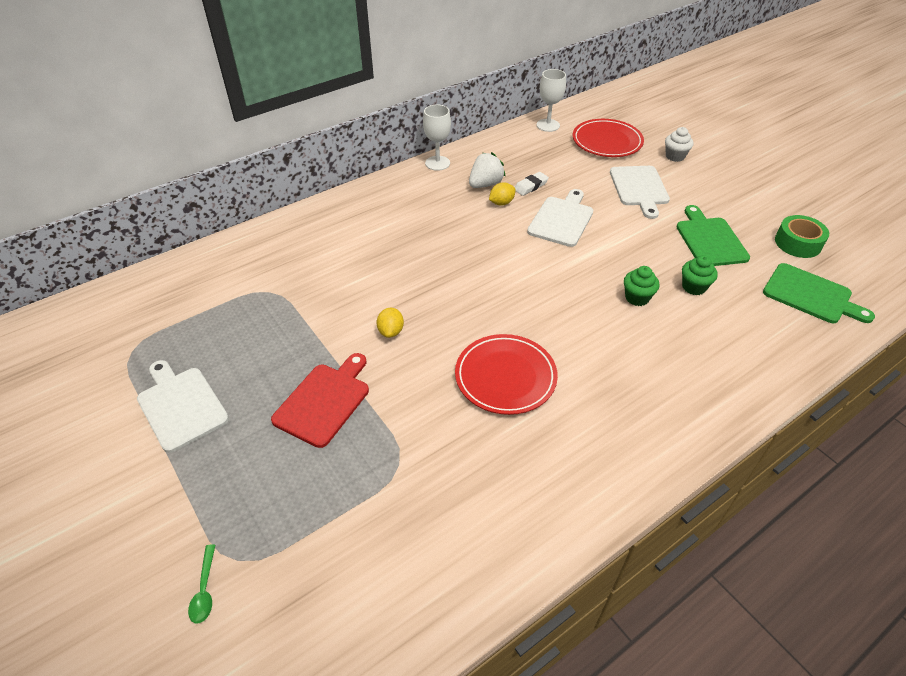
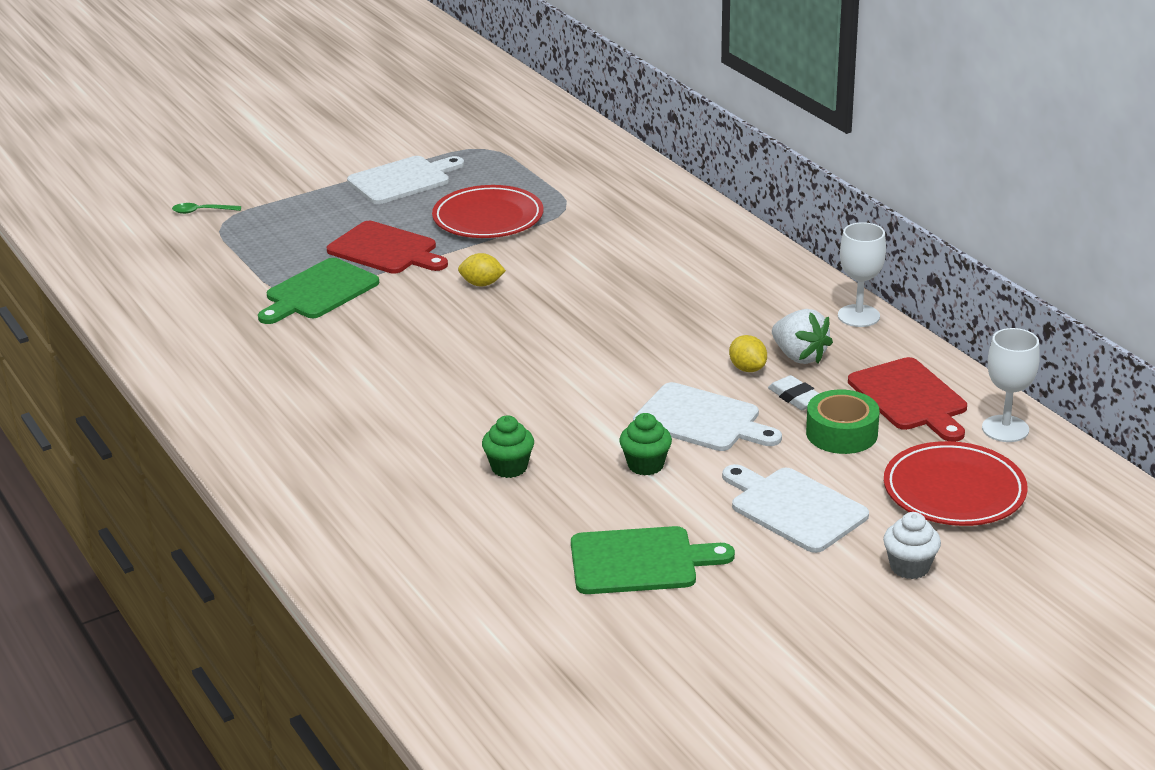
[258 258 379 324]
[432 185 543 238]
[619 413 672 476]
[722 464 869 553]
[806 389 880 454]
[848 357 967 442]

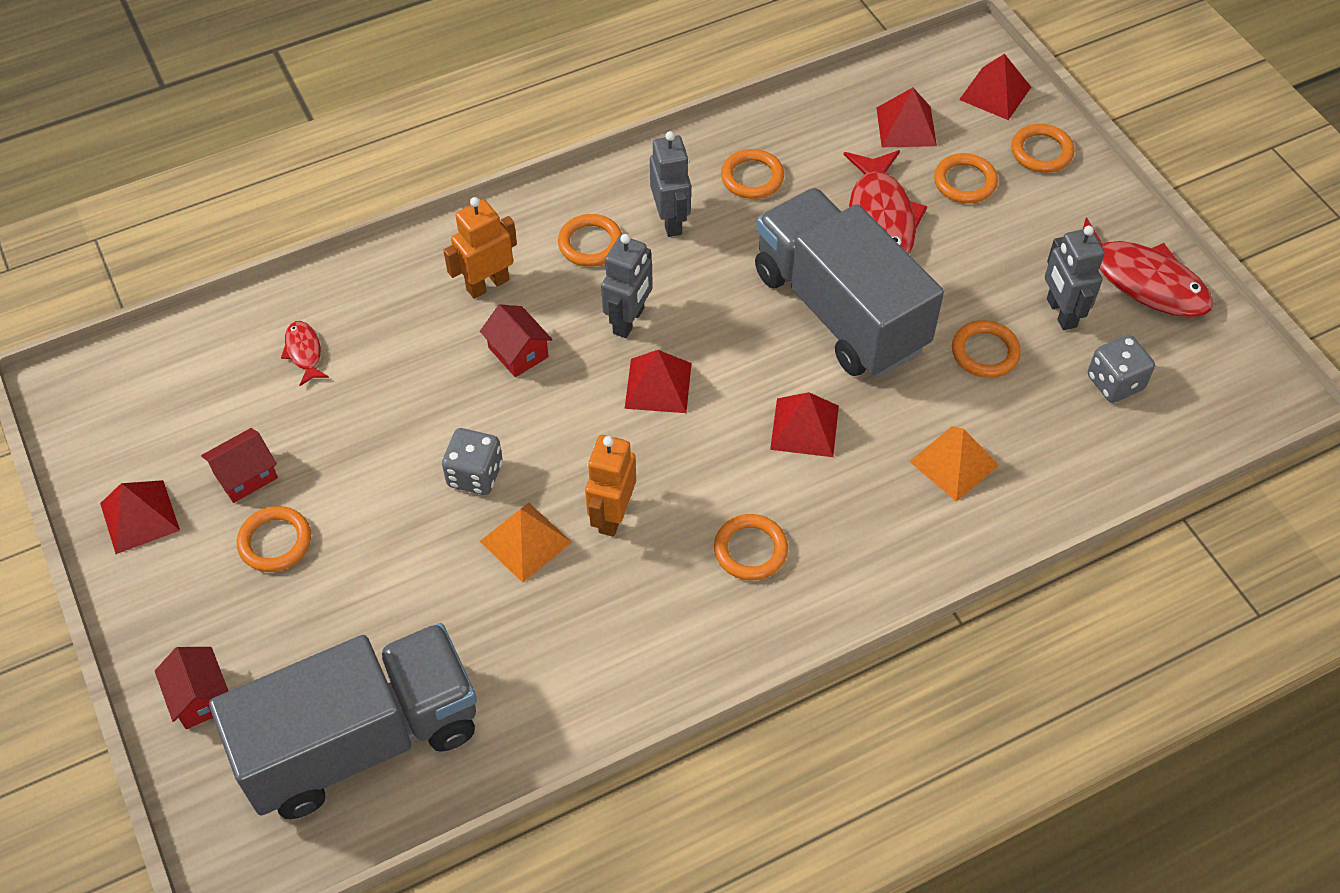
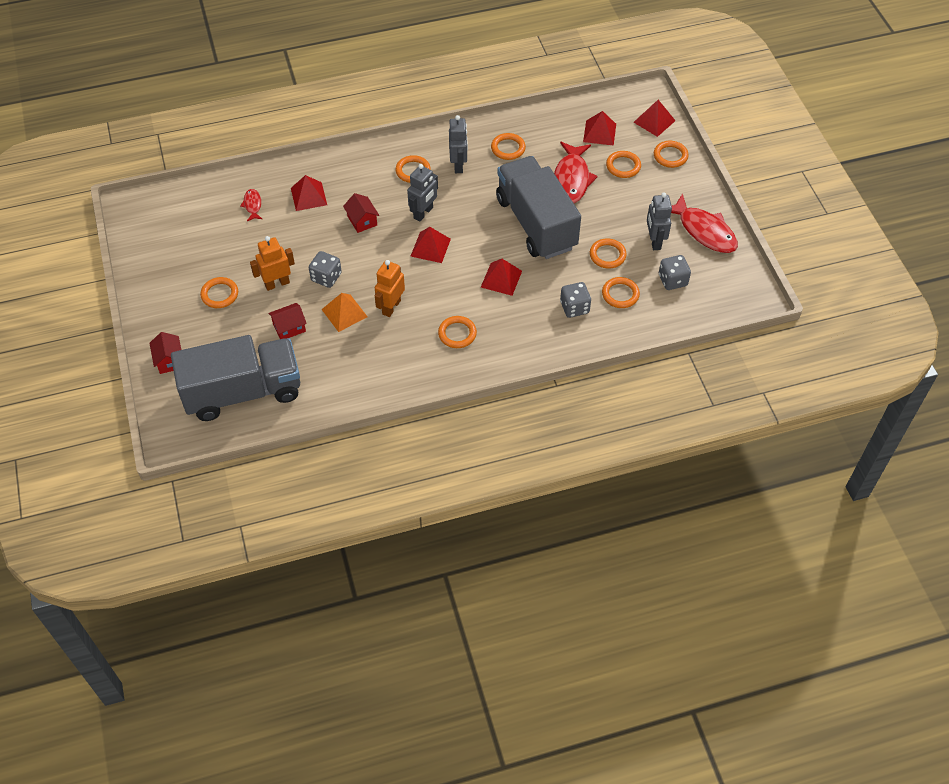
[250 236 295 291]
[268 303 307 339]
[291 175 327 211]
[560 282 591 318]
[602 277 640 308]

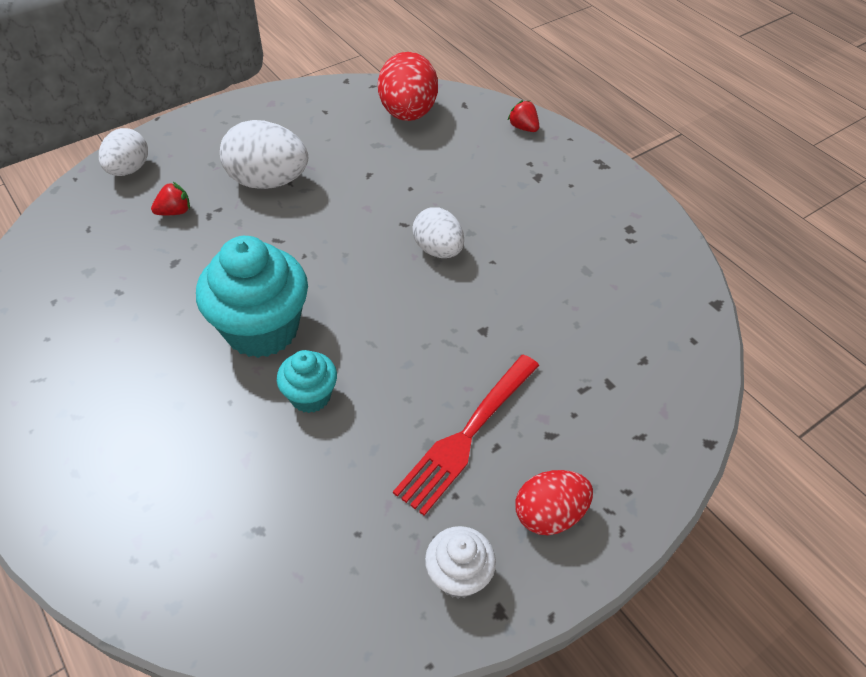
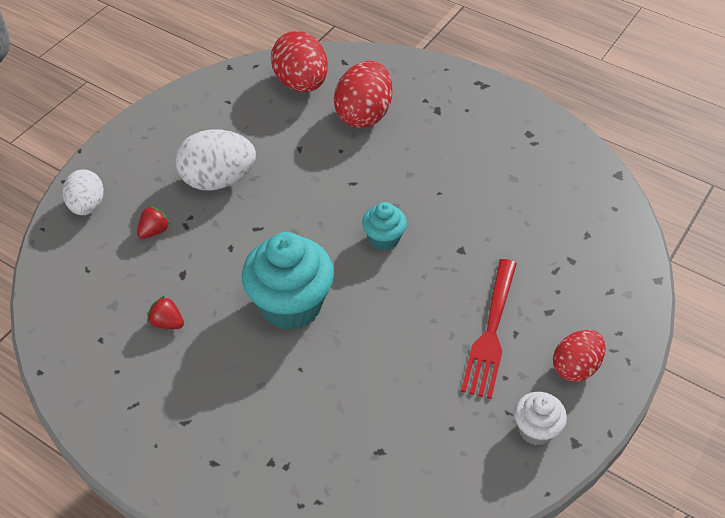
[147 296 184 329]
[334 61 392 128]
[362 202 407 251]
[412 207 464 258] (first image)

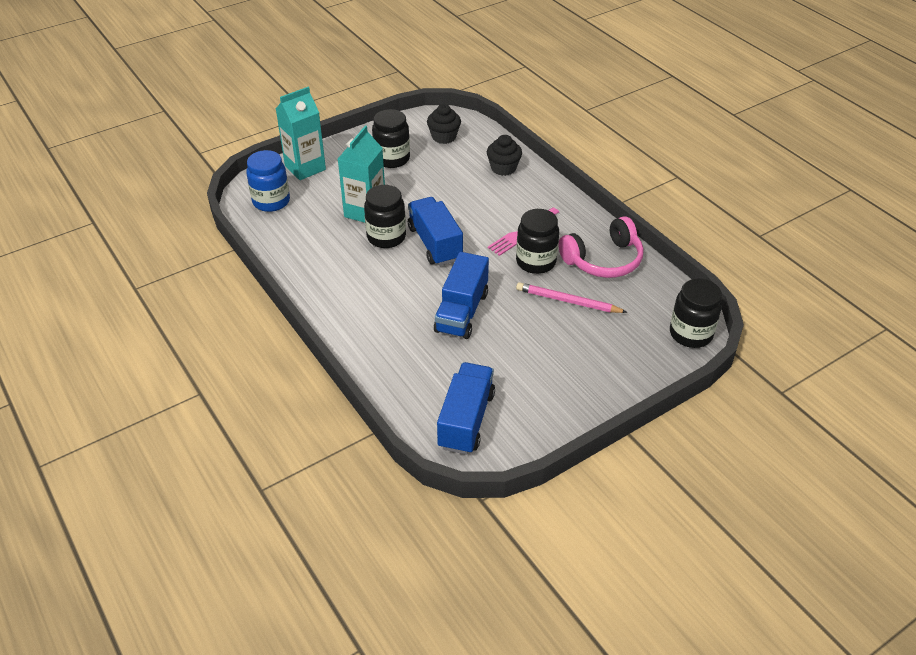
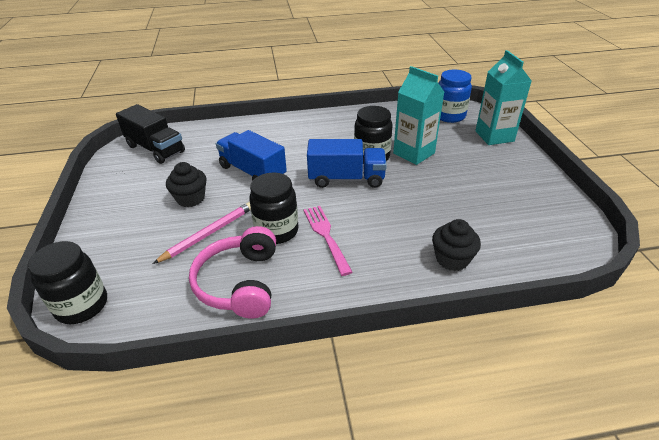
[116 104 185 164]
[166 162 207 207]
[372 109 410 168] (first image)

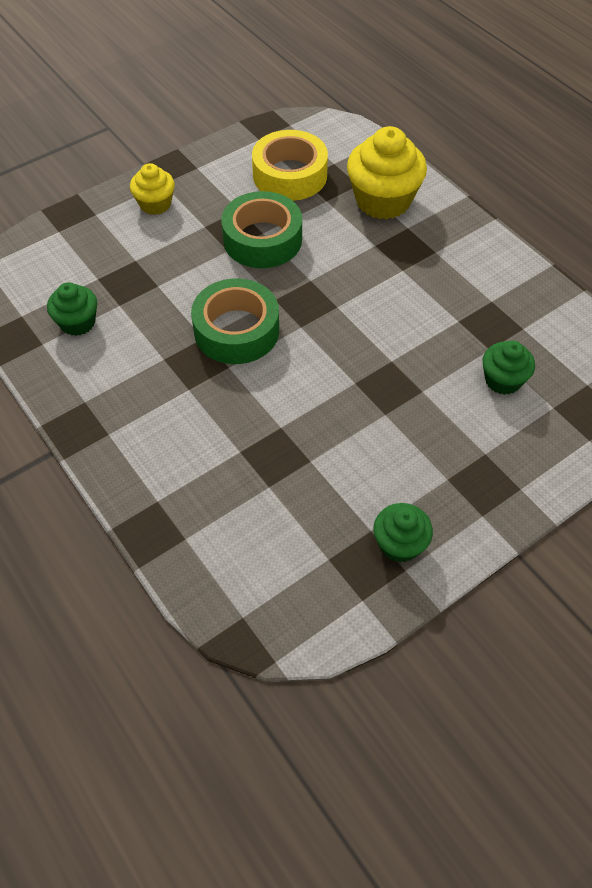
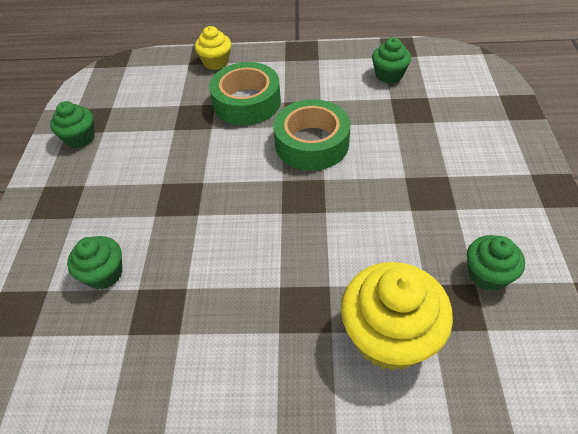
[195 26 231 70]
[209 62 281 125]
[467 235 525 291]

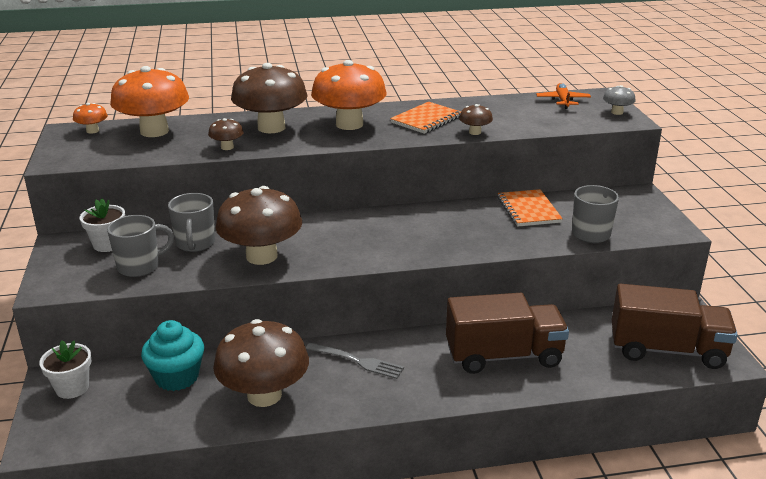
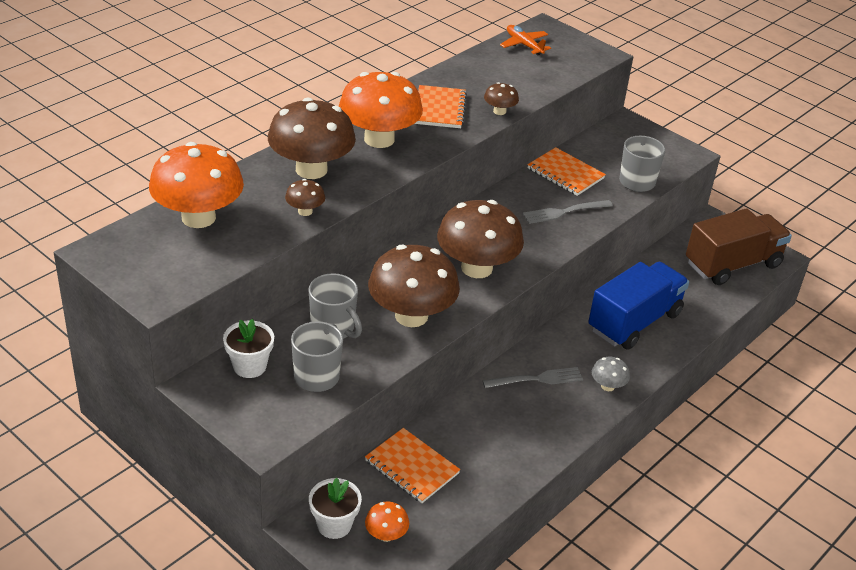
[365 428 460 503]
[365 502 409 542]
[437 200 524 278]
[523 200 613 224]
[588 262 689 350]
[592 357 630 391]

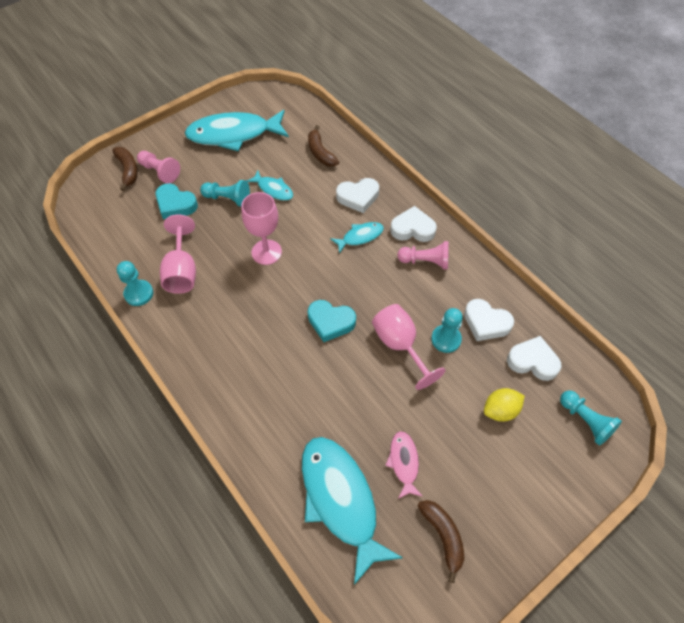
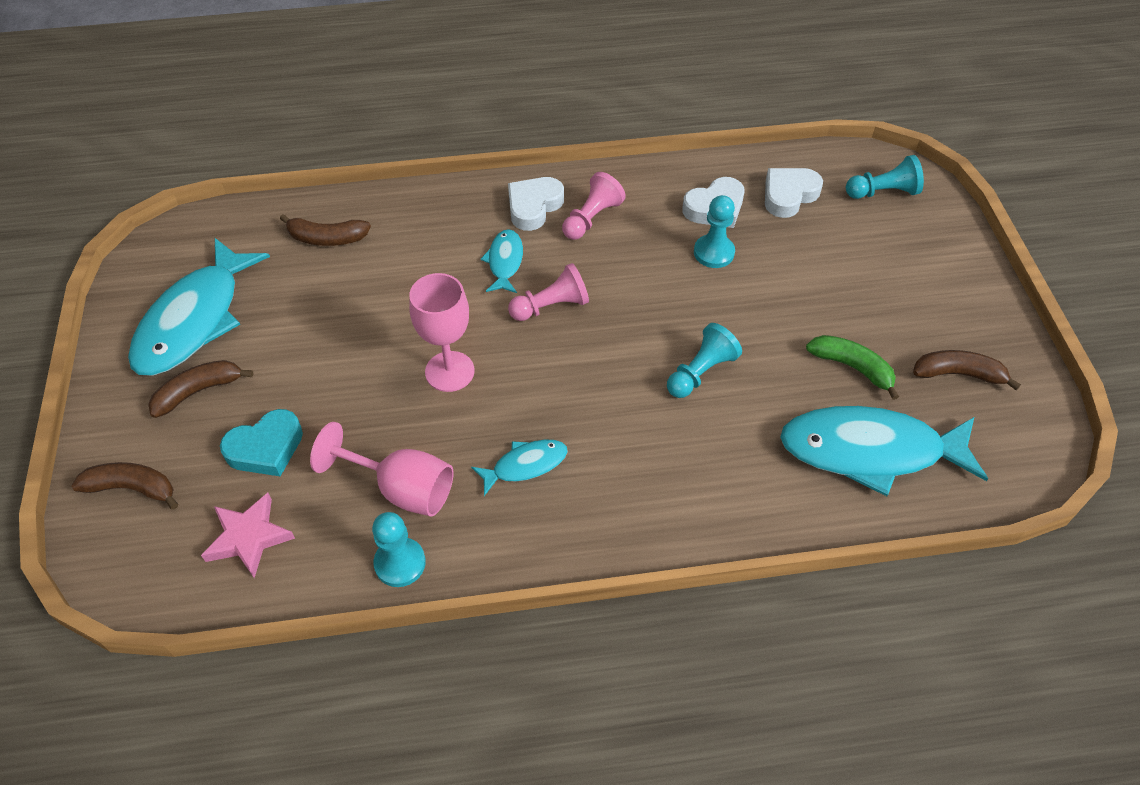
[148 360 253 418]
[201 493 295 578]
[471 440 568 496]
[508 263 589 321]
[667 323 742 398]
[806 335 899 400]
[308 300 356 342] (first image)
[336 178 379 213] (first image)
[372 304 446 390] (first image)
[484 388 525 422] (first image)

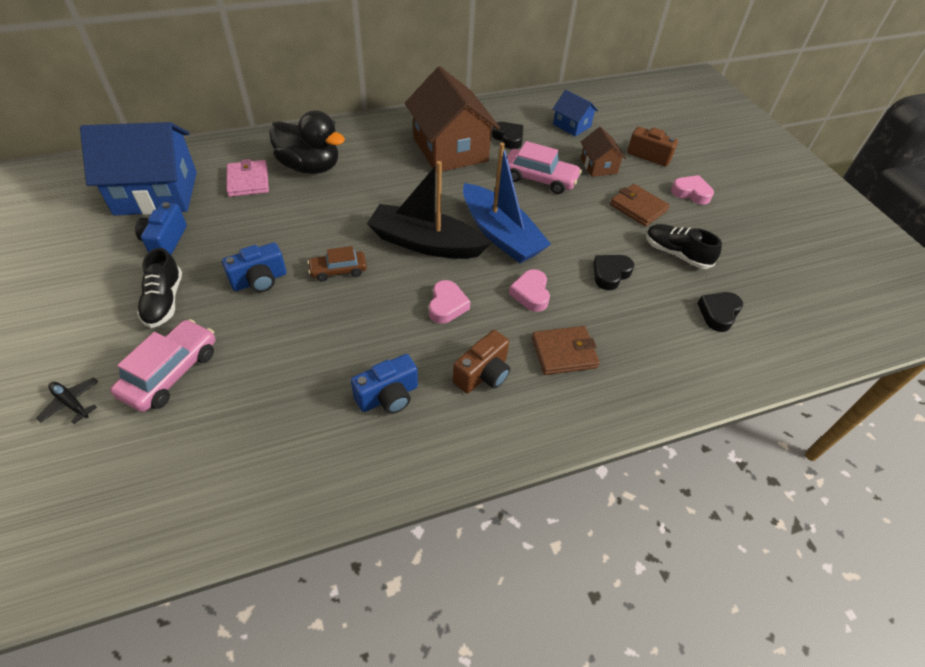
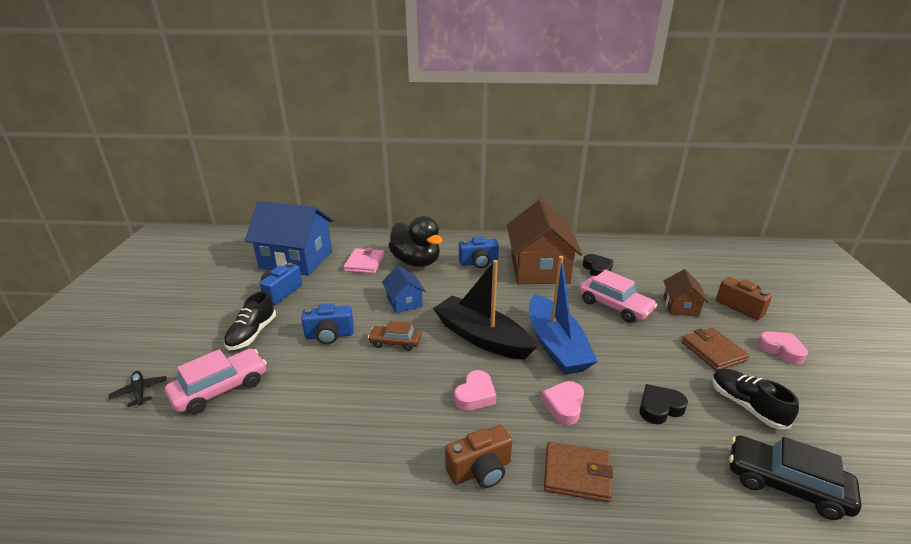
[382 266 426 313]
[459 237 499 268]
[729 435 861 520]

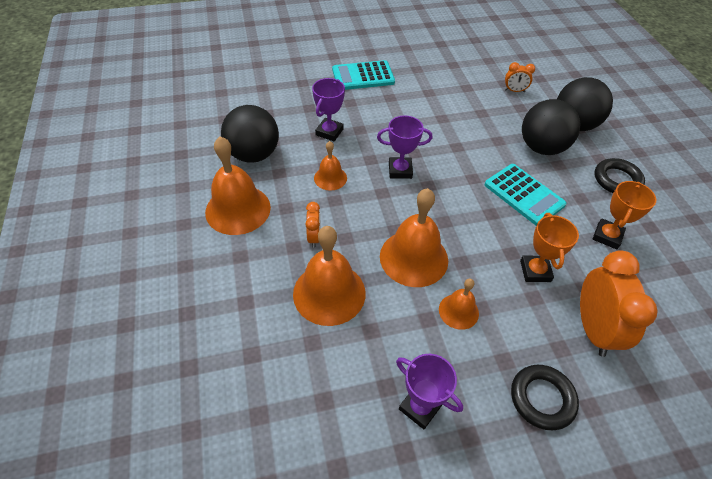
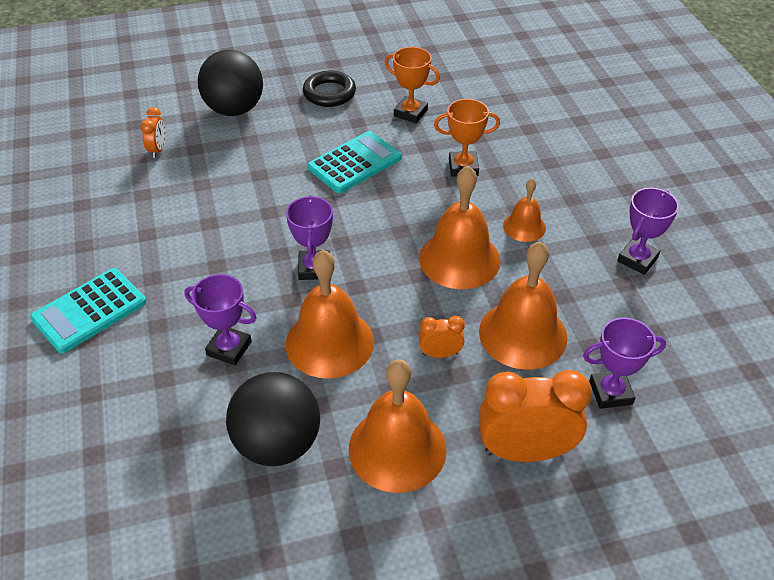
[30 268 146 353]
[285 250 374 379]
[479 370 592 462]
[583 318 666 409]
[511 365 579 430] (first image)
[522 99 581 155] (first image)

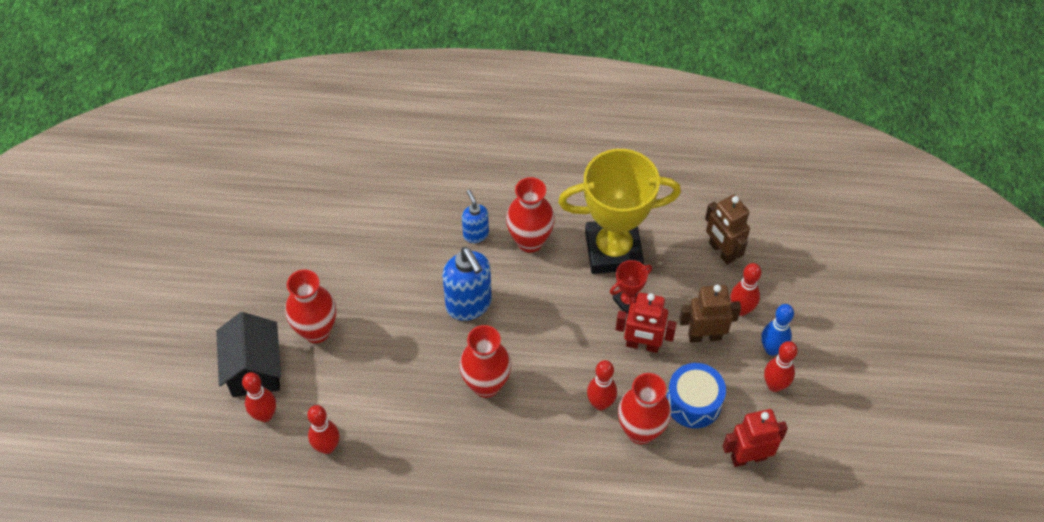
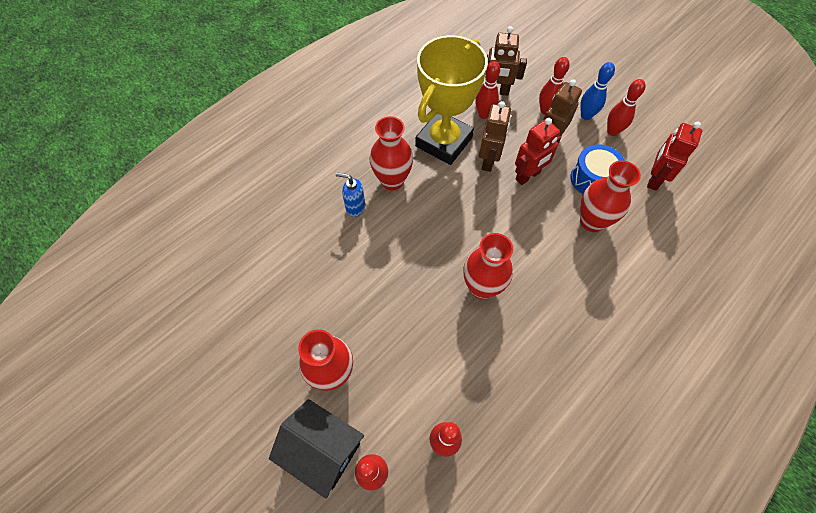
[475 61 500 119]
[479 101 511 172]
[442 247 492 321] (first image)

